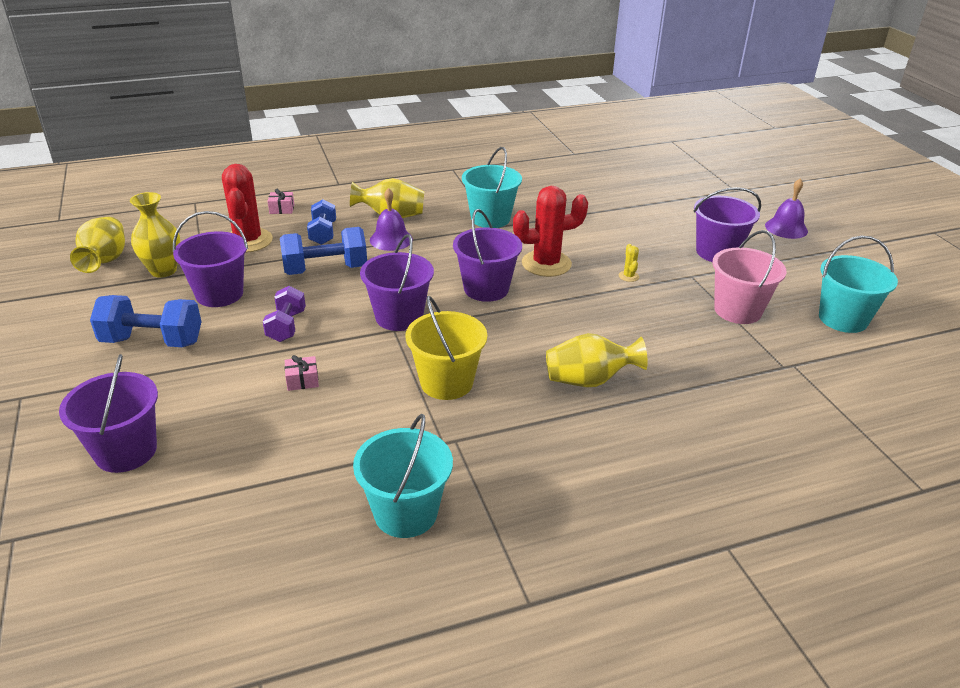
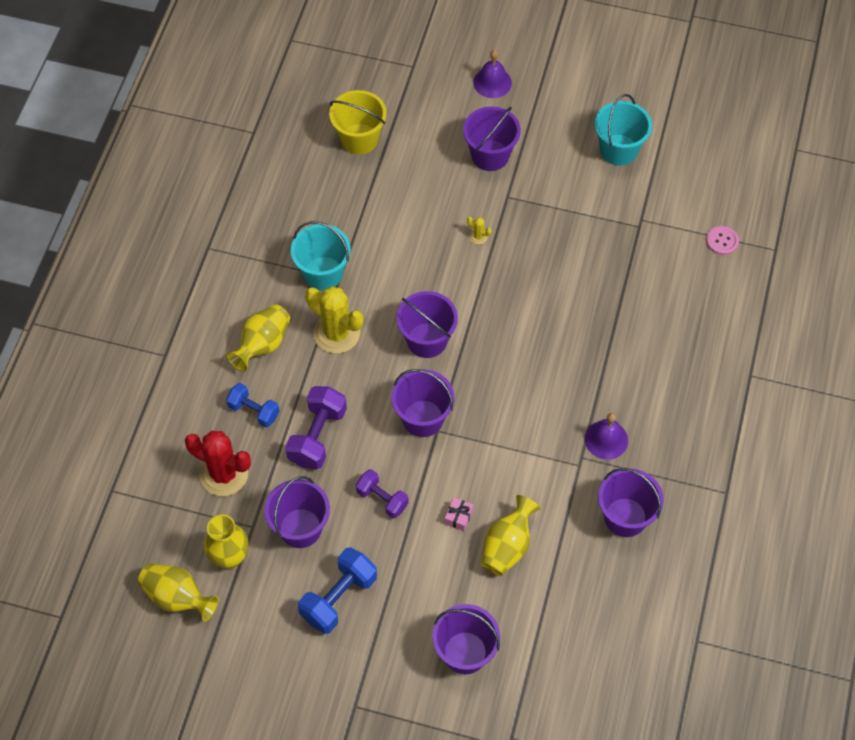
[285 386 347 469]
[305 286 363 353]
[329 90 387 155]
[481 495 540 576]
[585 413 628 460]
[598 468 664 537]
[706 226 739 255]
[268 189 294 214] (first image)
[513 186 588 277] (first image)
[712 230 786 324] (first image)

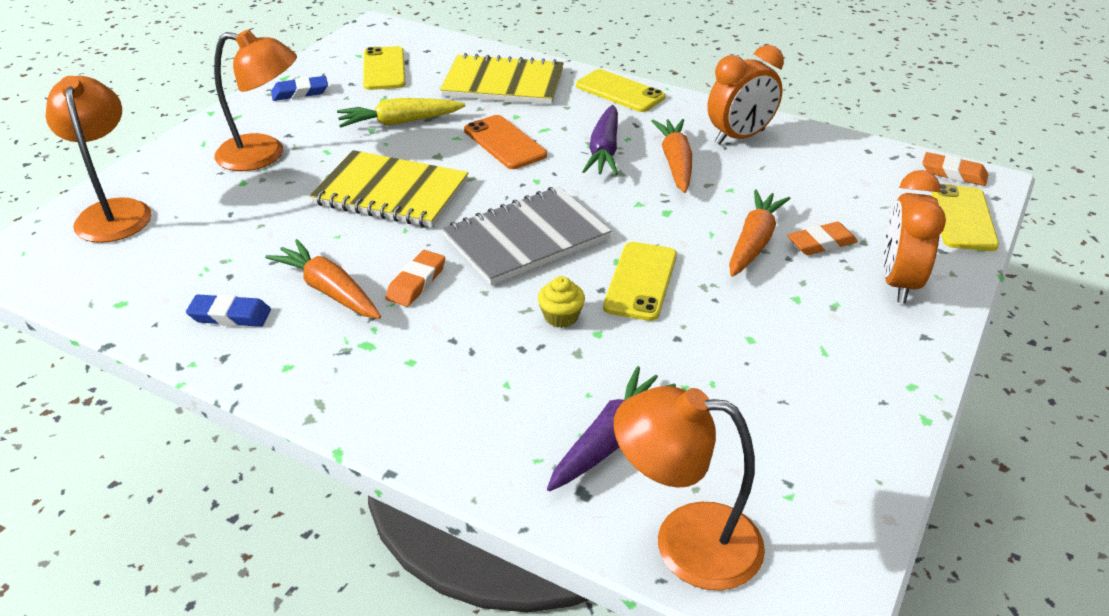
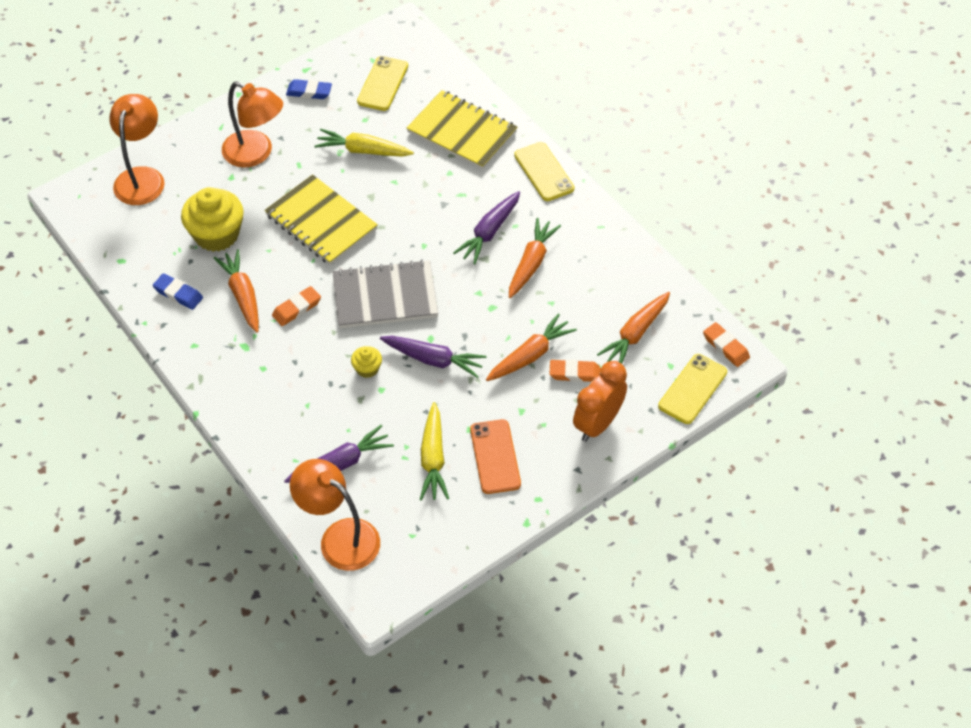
[181 187 244 252]
[380 336 486 378]
[420 402 449 501]
[470 419 521 494]
[597 292 670 364]
[707 45 784 145] (first image)

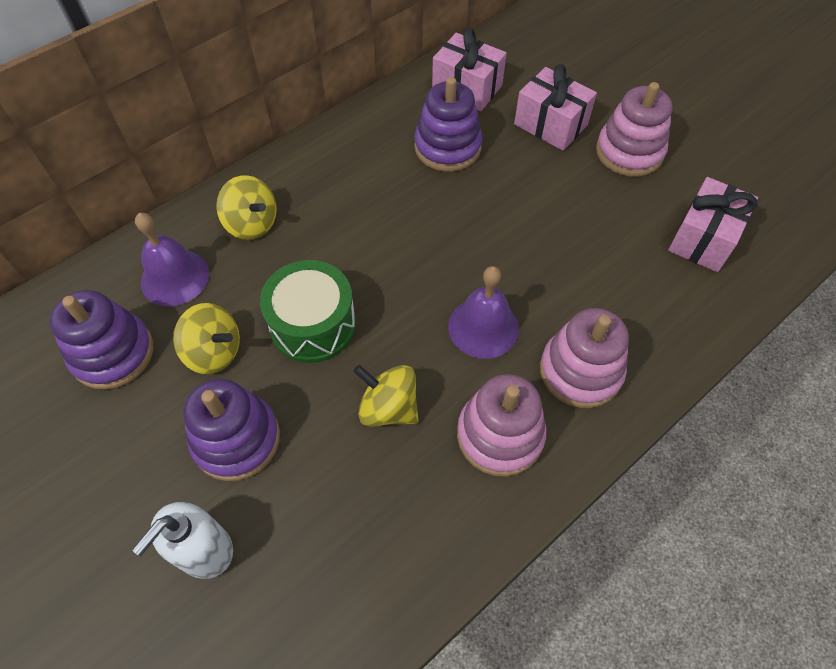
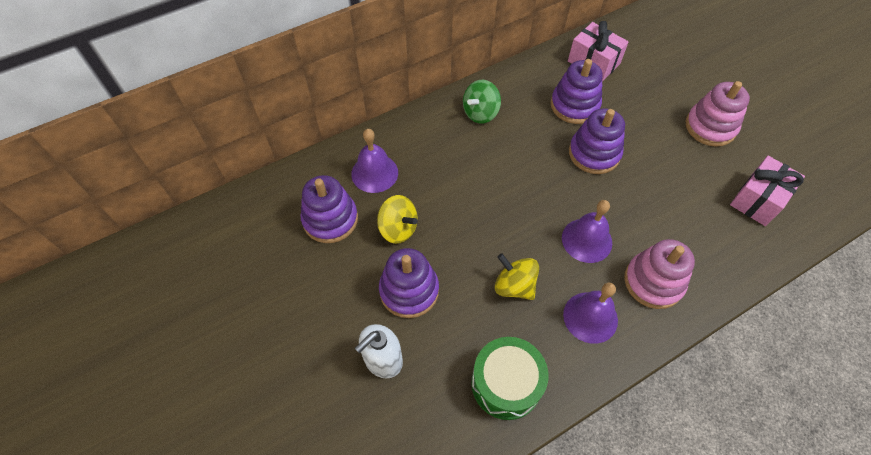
[463 80 501 123]
[471 337 548 420]
[563 283 618 344]
[569 108 625 174]
[216 175 277 240] (first image)
[514 64 597 151] (first image)

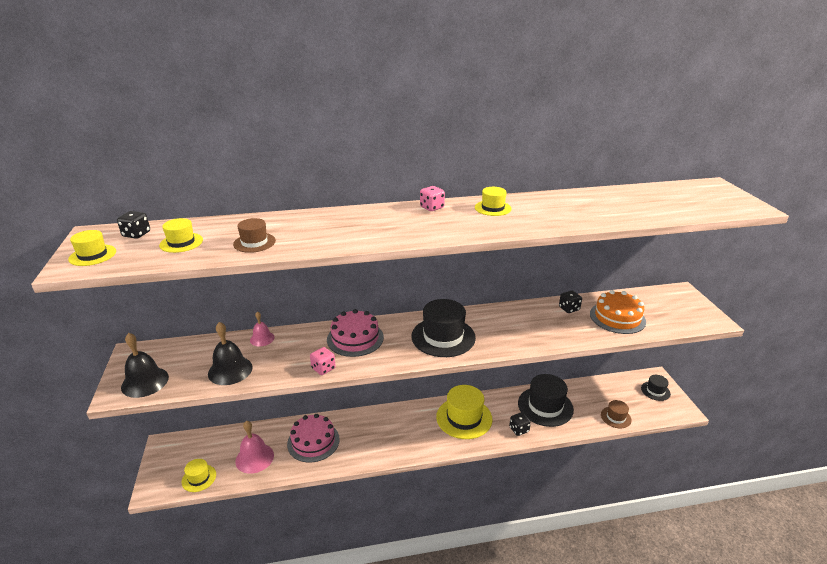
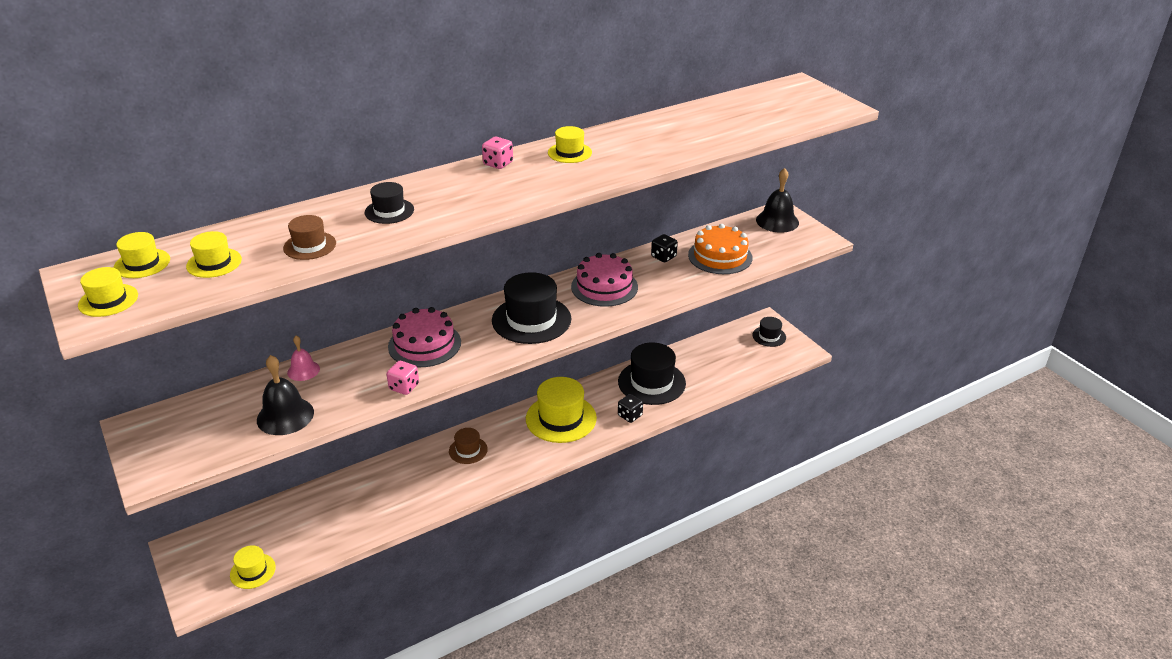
[114 232 170 278]
[365 182 414 224]
[449 428 488 464]
[571 253 638 307]
[756 168 799 233]
[235 421 274 474] (first image)

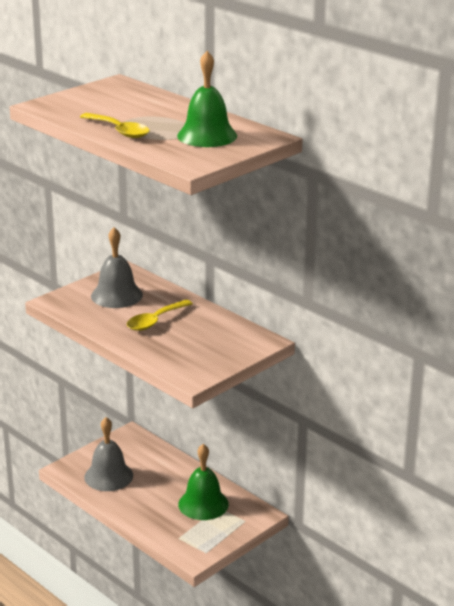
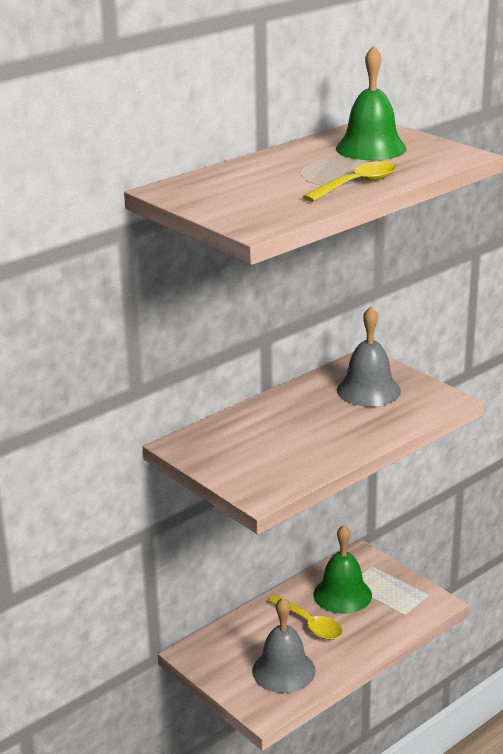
[268 595 343 640]
[337 307 401 407]

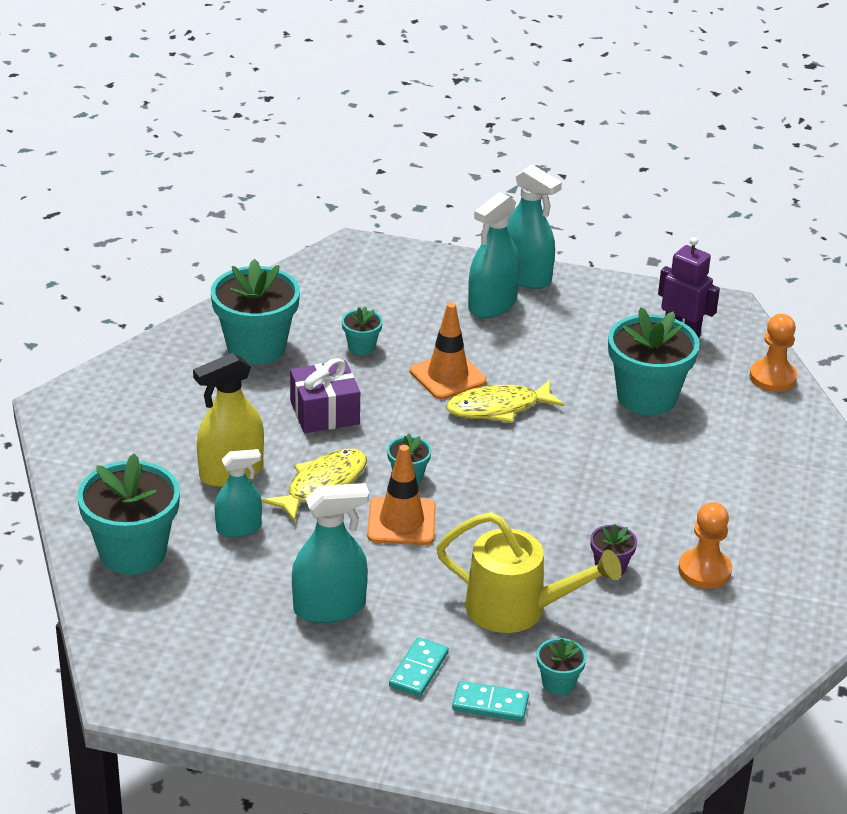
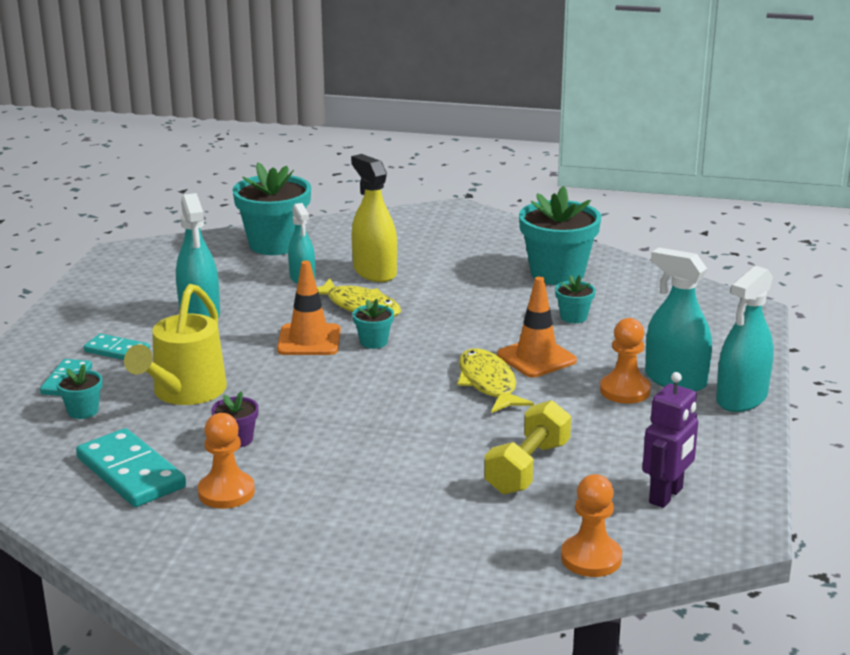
[76 428 186 507]
[484 400 571 495]
[600 318 651 404]
[290 358 360 433] (first image)

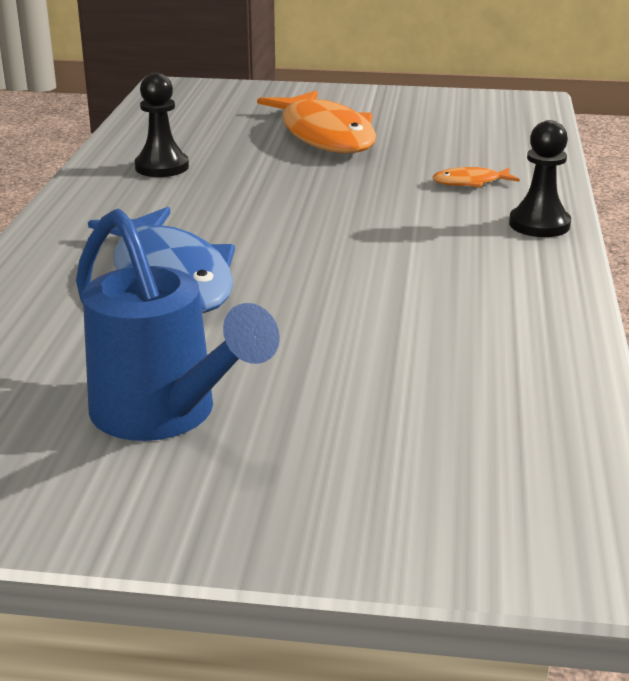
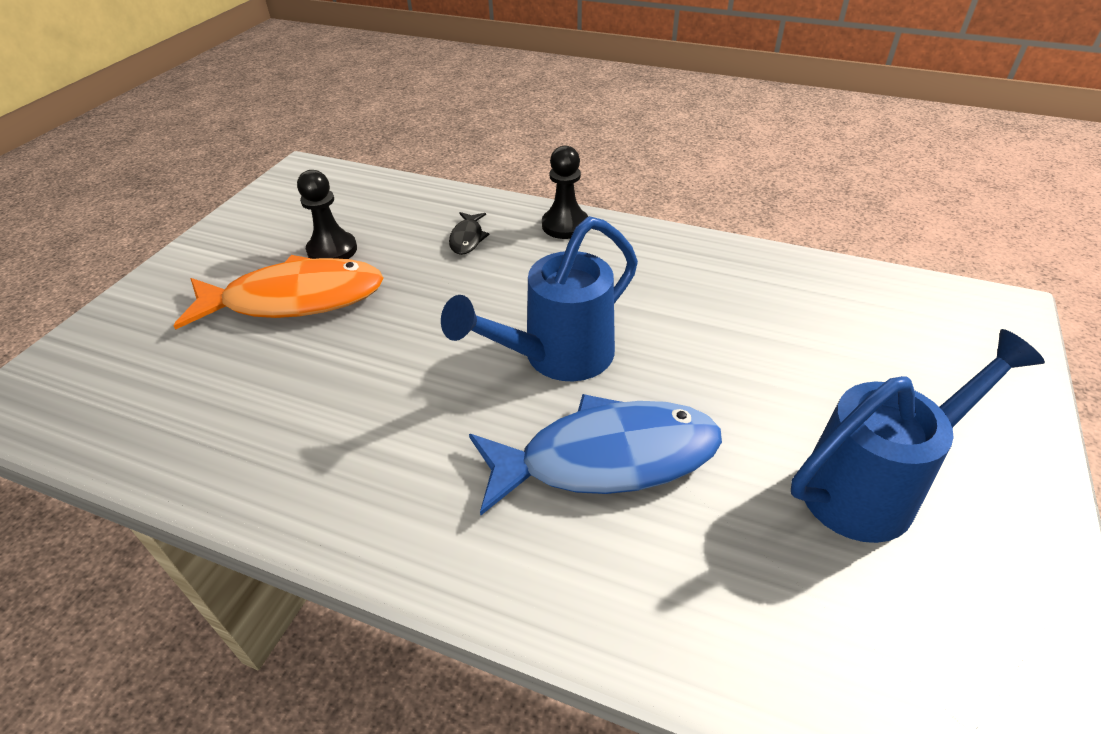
[297 170 357 259]
[441 216 638 381]
[449 212 490 255]

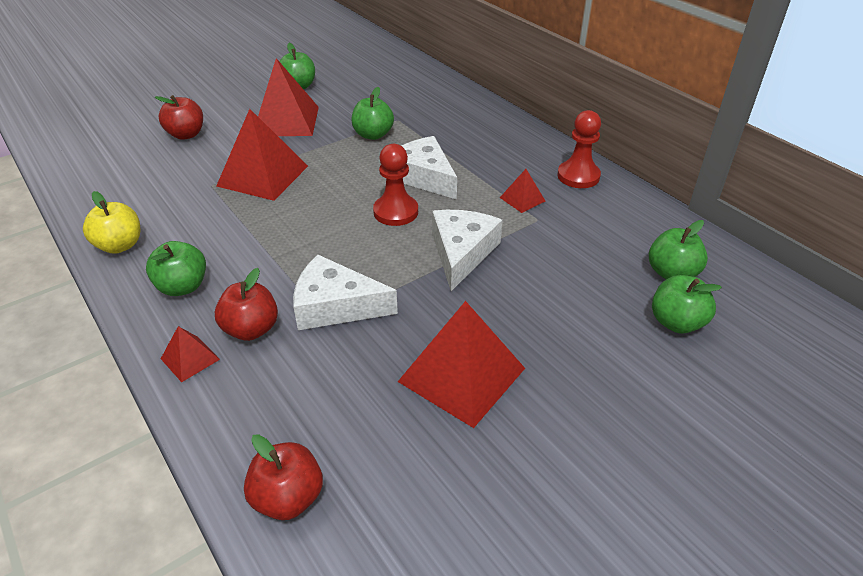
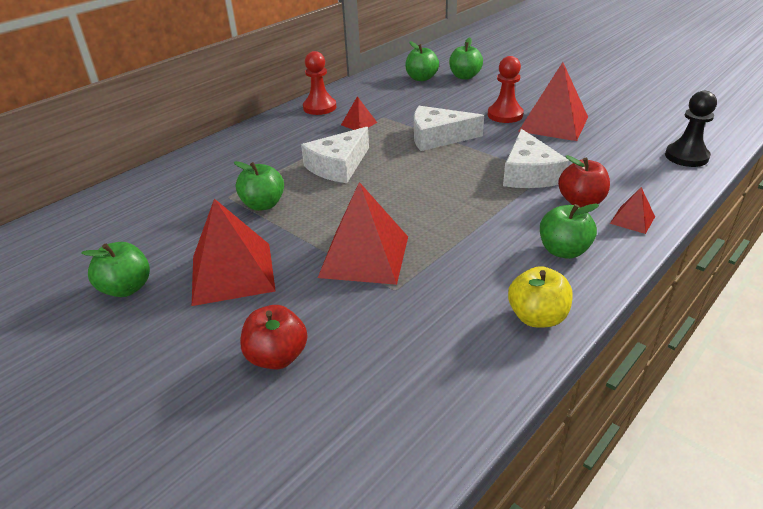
[488 56 524 123]
[665 91 717 167]

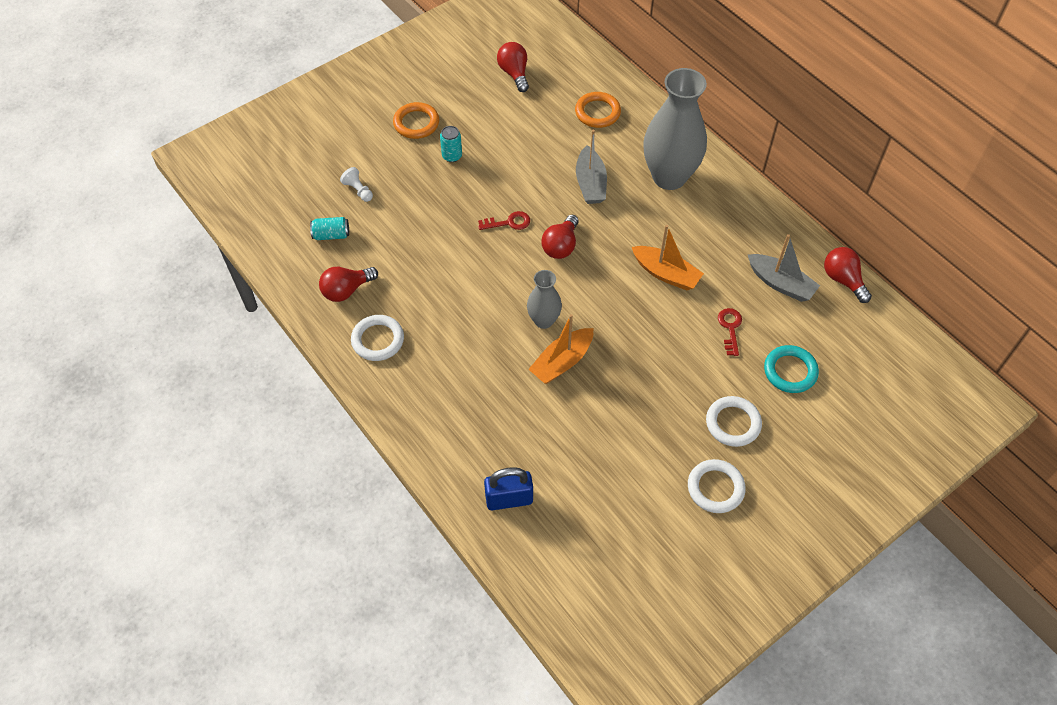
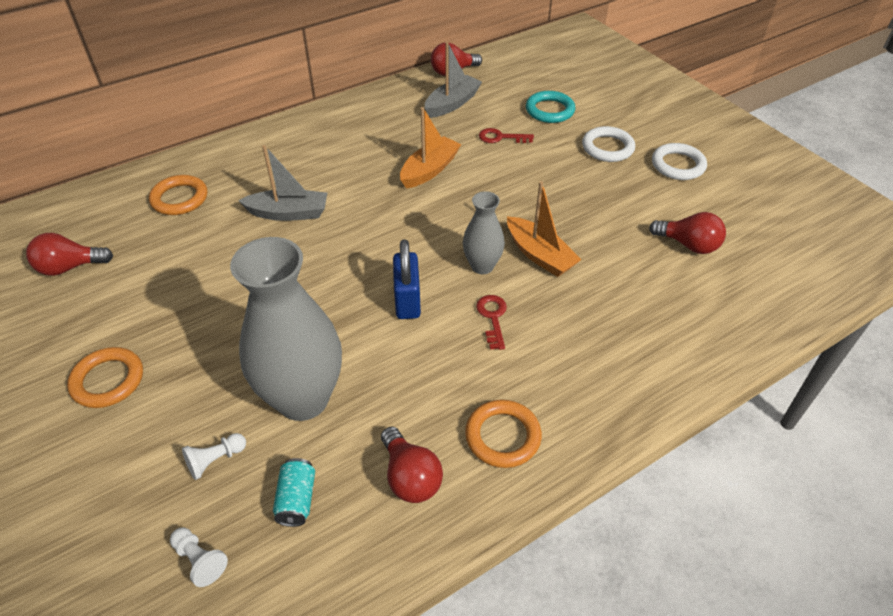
[170 527 228 587]
[230 237 342 421]
[393 239 421 319]
[465 400 542 468]
[476 295 507 350]
[649 212 726 254]
[440 126 462 162] (first image)

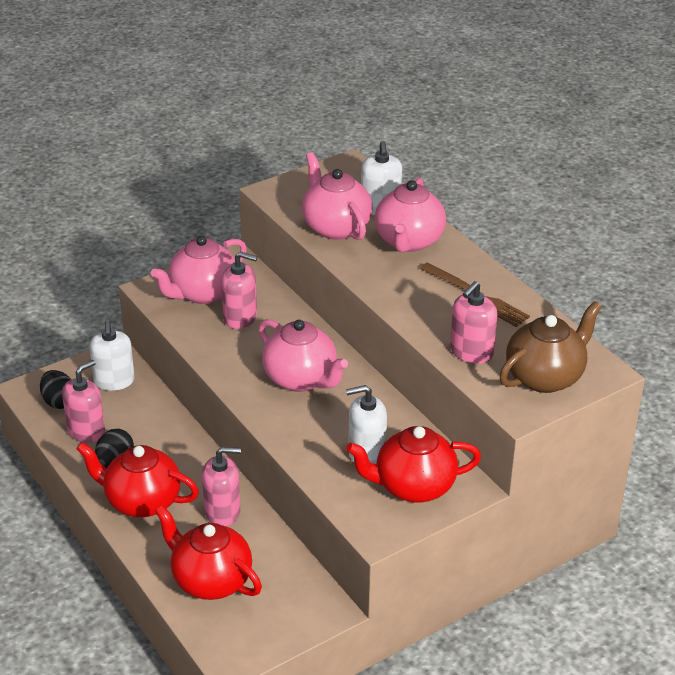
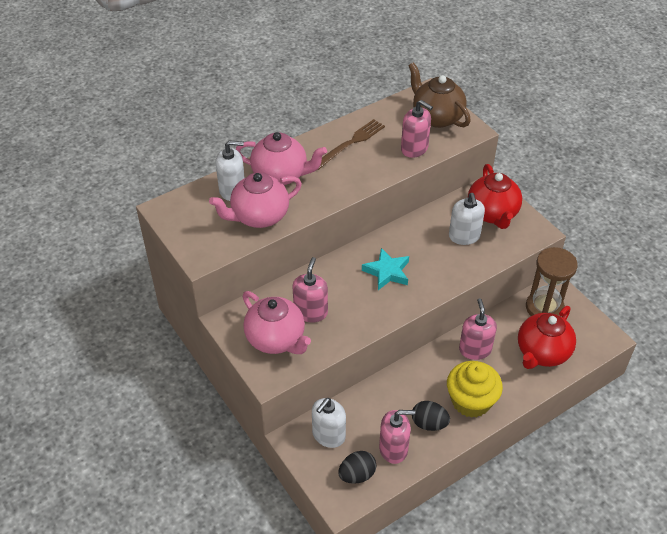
[312 398 346 448]
[362 248 409 290]
[379 410 415 464]
[447 361 503 418]
[526 247 578 317]

